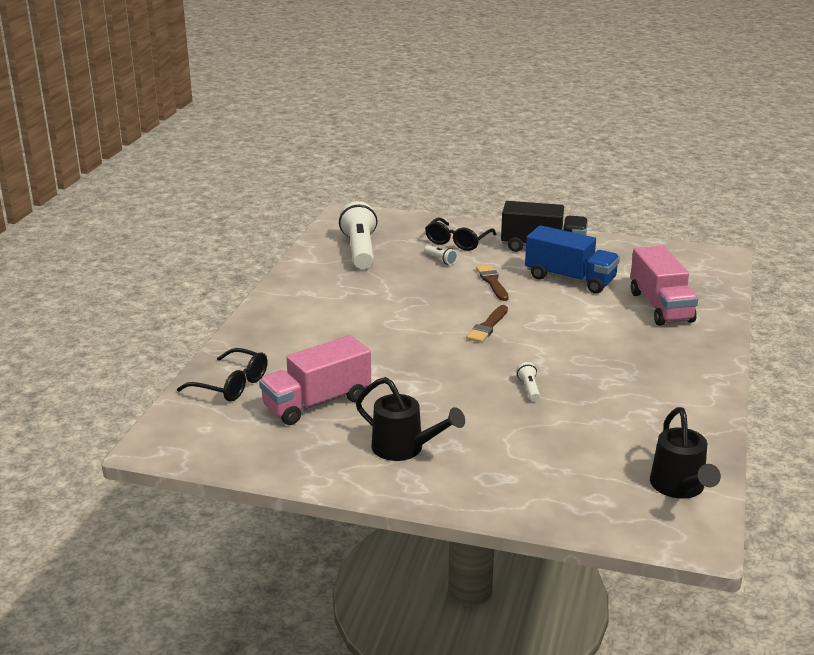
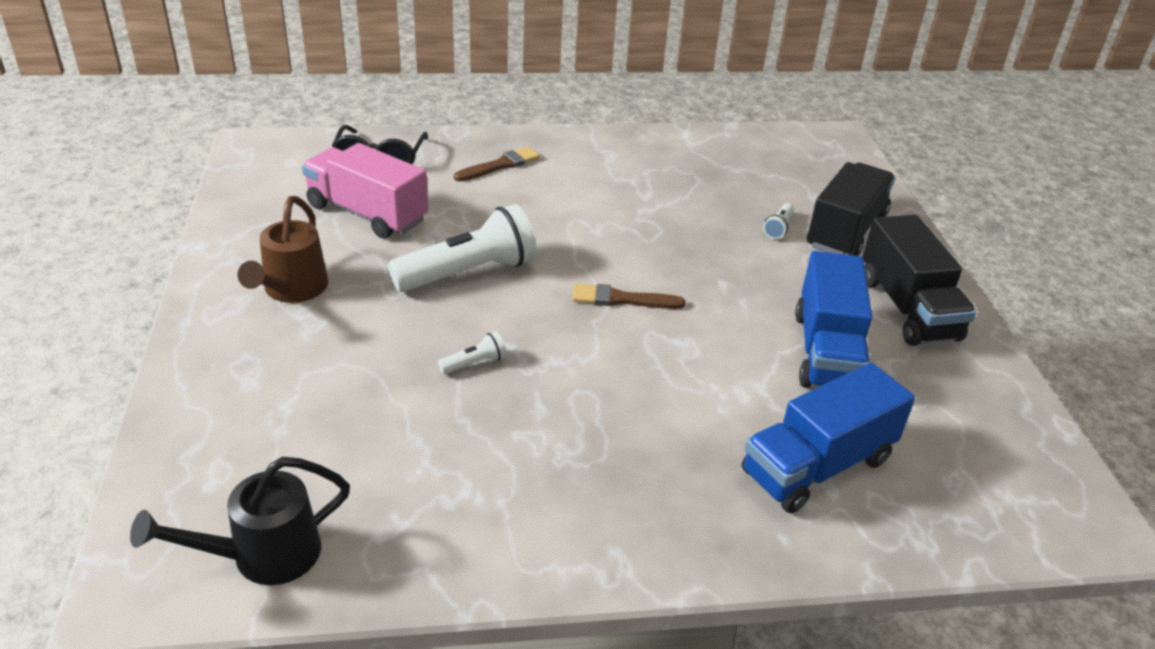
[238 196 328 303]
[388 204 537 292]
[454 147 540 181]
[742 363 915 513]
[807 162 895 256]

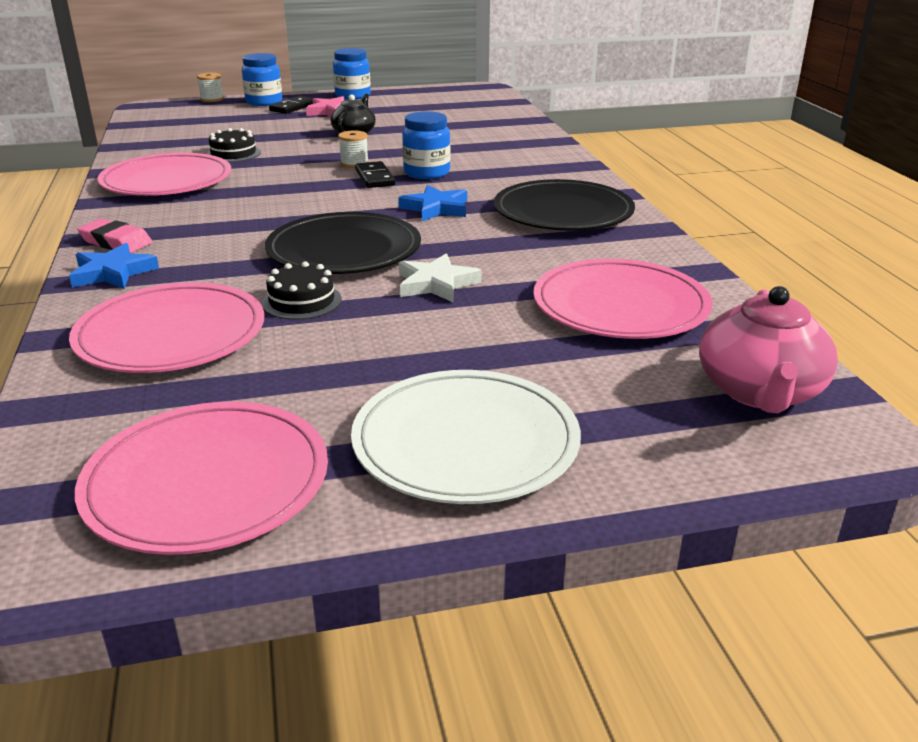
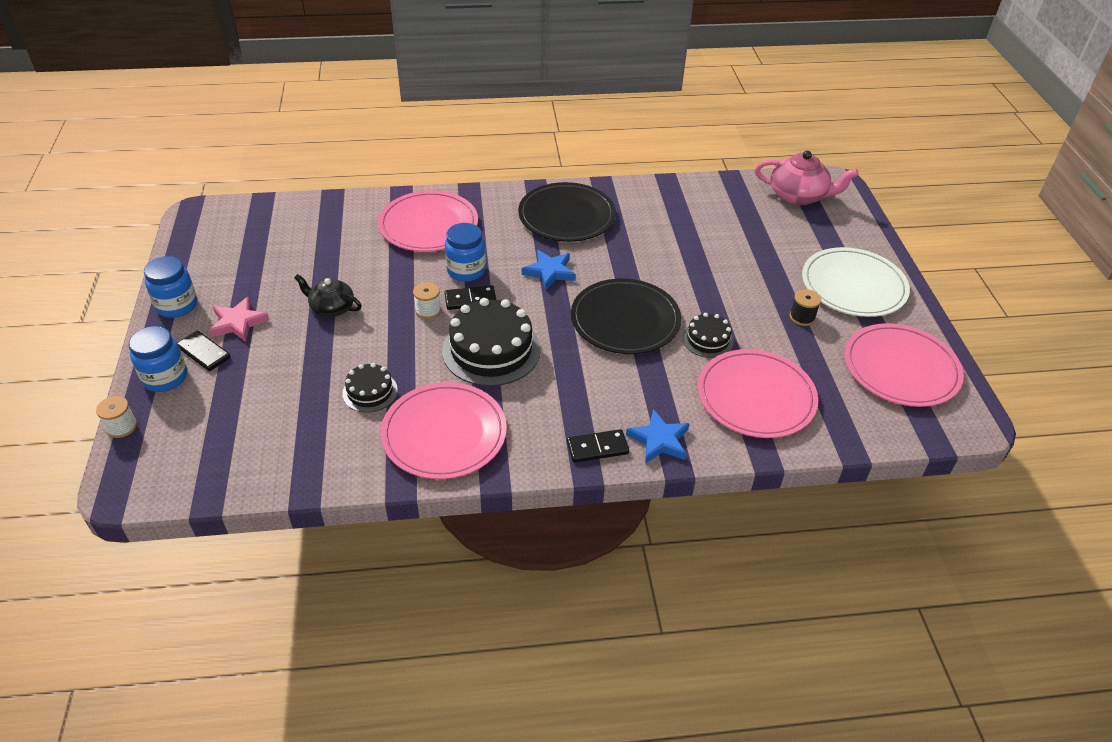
[378 191 478 252]
[442 298 541 386]
[567 429 629 463]
[790 289 821 326]
[399 253 482 303] (first image)

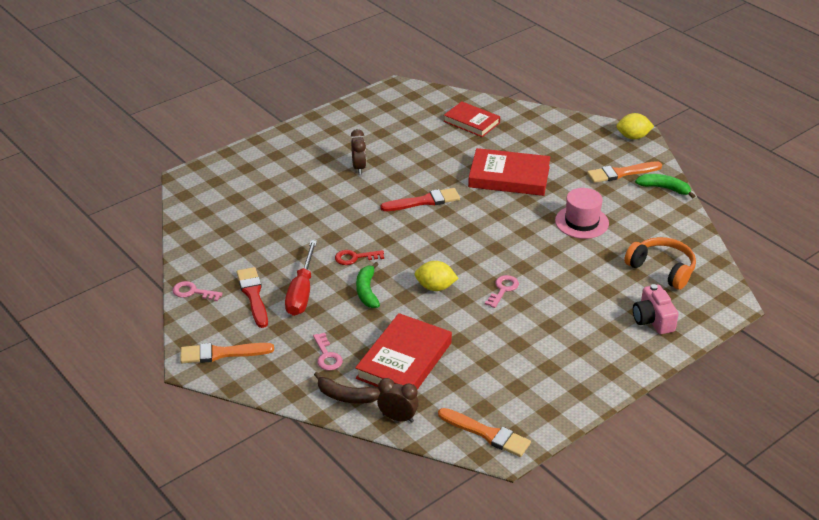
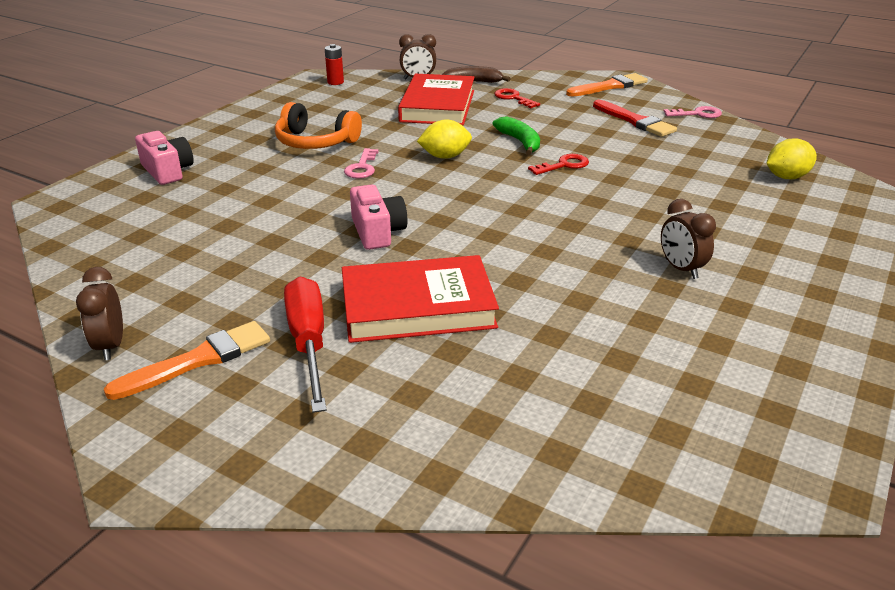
[76 267 123 360]
[275 102 362 149]
[284 277 326 413]
[325 44 344 85]
[350 184 408 250]
[494 88 540 108]
[767 138 817 179]
[380 188 460 211] (first image)
[444 101 500 137] (first image)
[555 188 609 239] (first image)

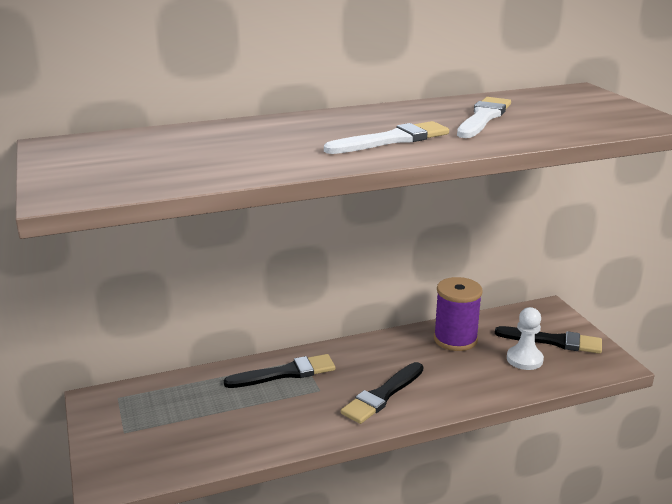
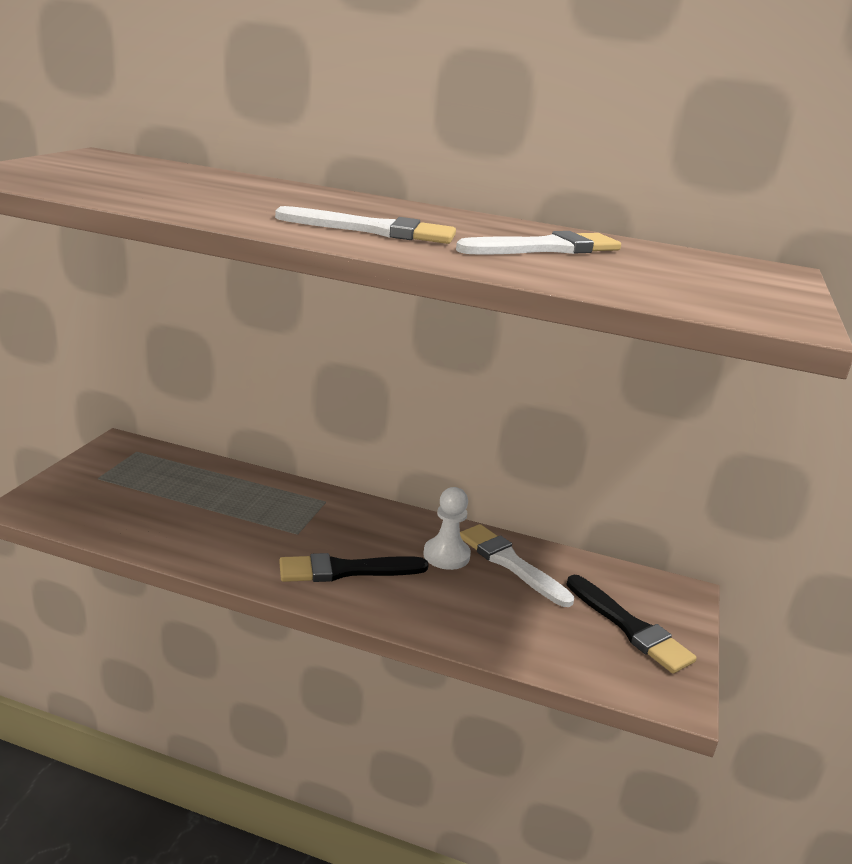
[423 487 471 570]
[460 524 574 607]
[224 354 335 388] (first image)

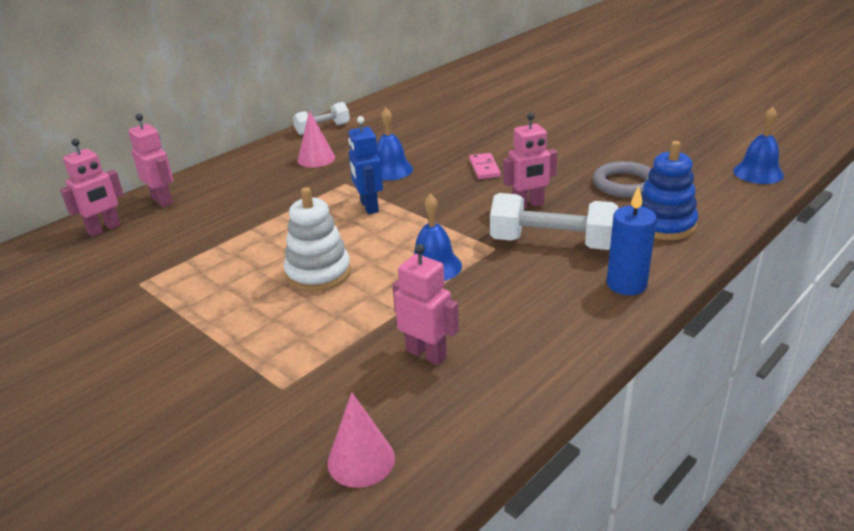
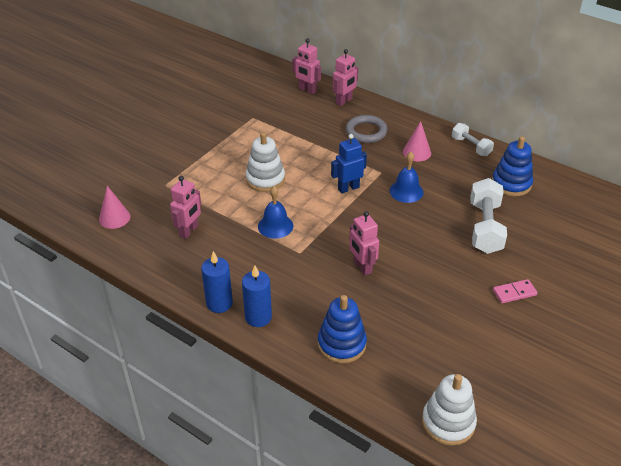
[201 251 233 313]
[346 115 388 143]
[422 374 477 446]
[470 178 507 254]
[492 136 533 196]
[493 279 537 303]

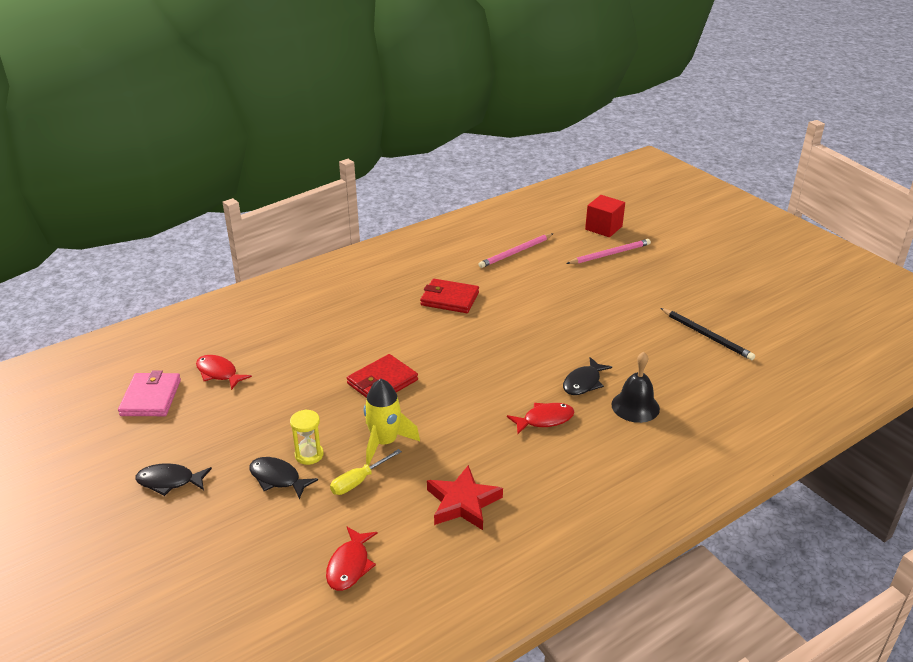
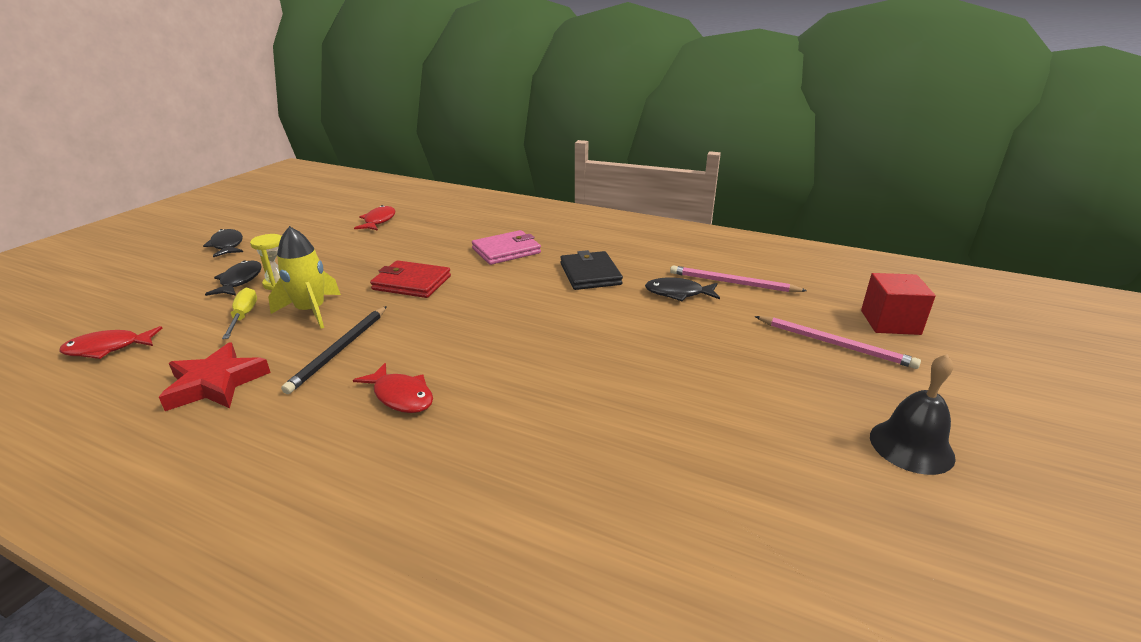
[222 288 257 339]
[281 306 387 394]
[472 230 541 265]
[560 250 623 290]
[645 277 720 301]
[870 354 956 475]

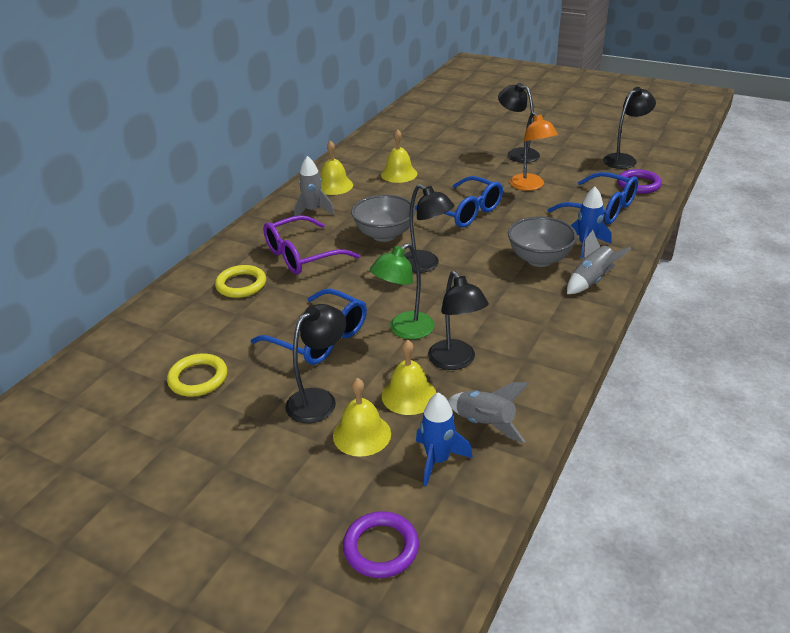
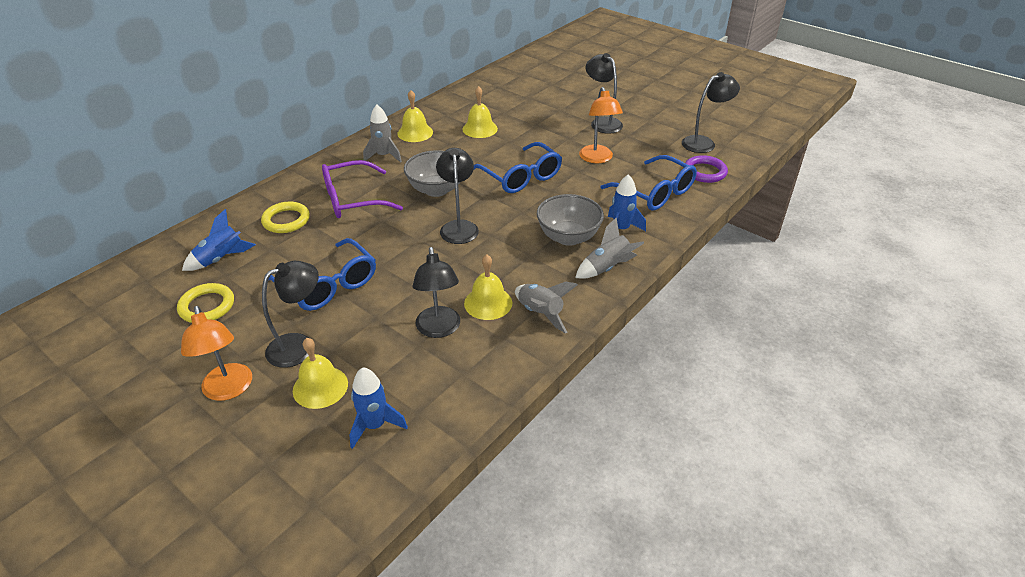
[181 306 252 401]
[182 209 256 271]
[436 148 479 244]
[464 255 512 320]
[515 282 578 334]
[343 511 419 578] (first image)
[370 243 435 339] (first image)

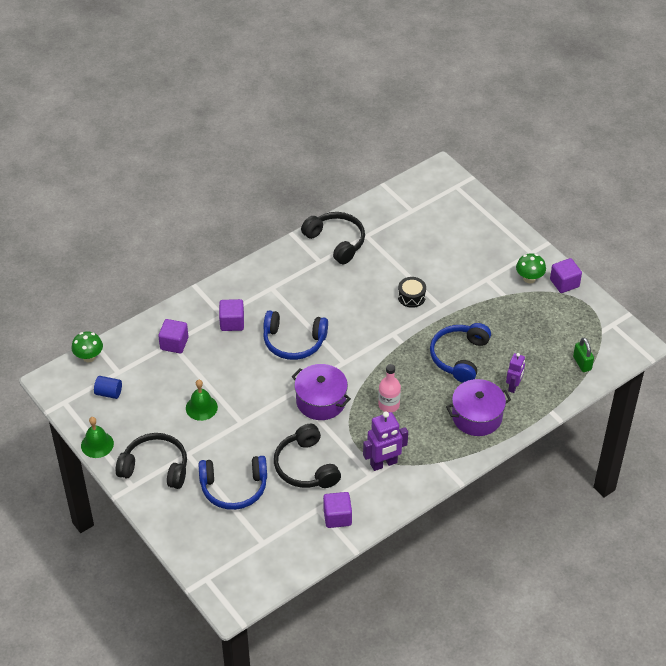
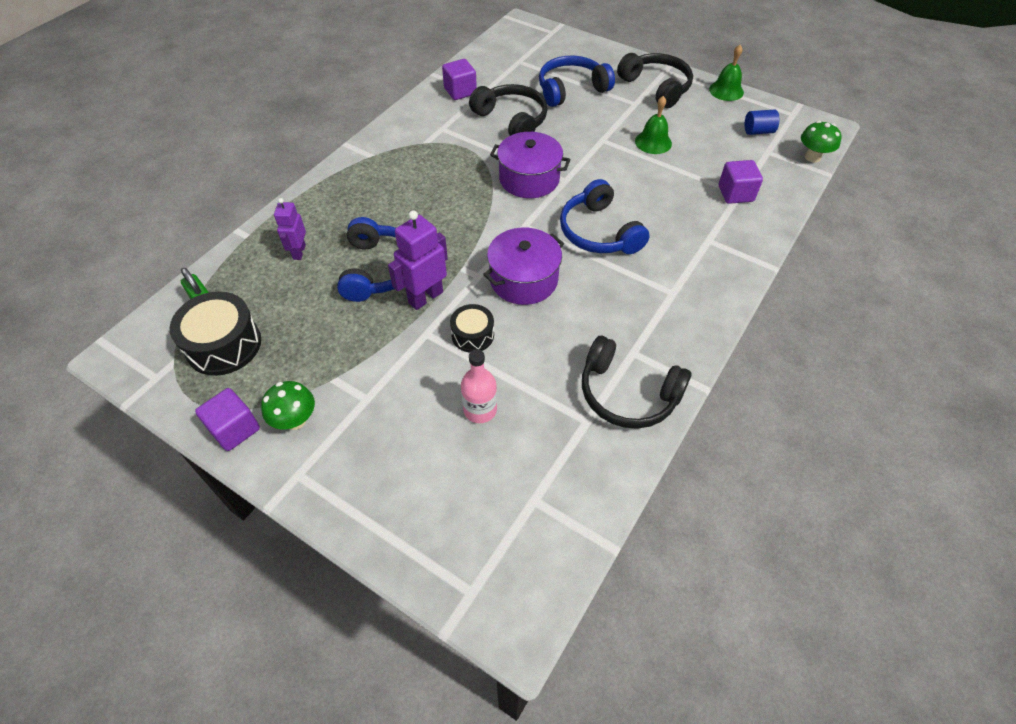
[170 291 261 376]
[388 210 448 310]
[461 349 497 423]
[483 228 564 305]
[560 179 650 254]
[617 53 693 108]
[219 299 244 331] (first image)

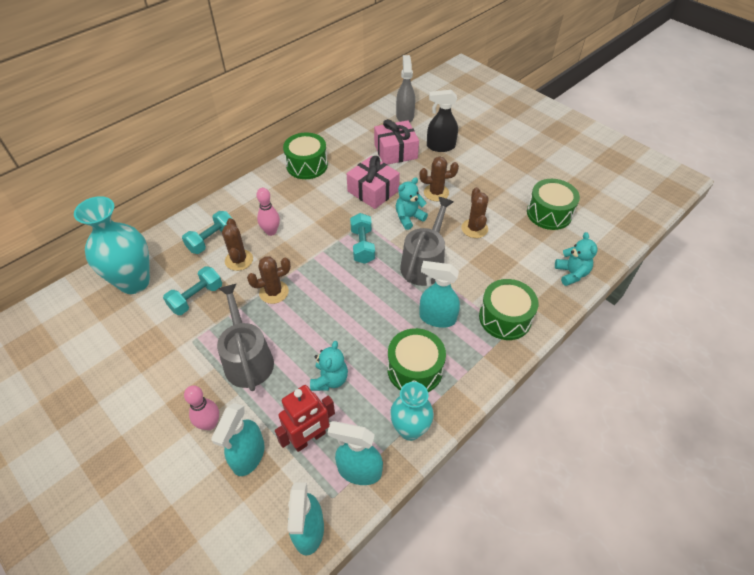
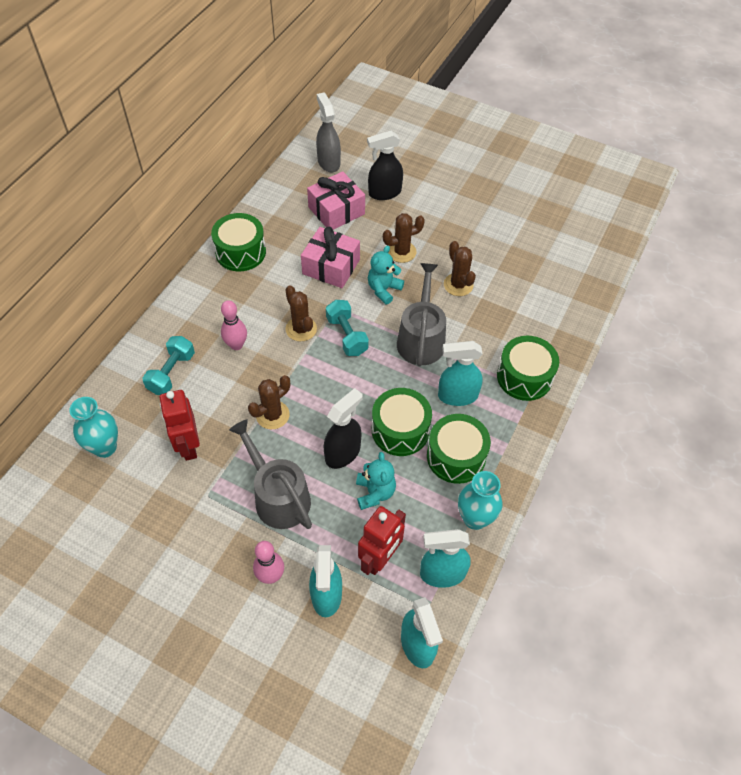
[69 397 118 458]
[160 390 200 461]
[285 285 317 341]
[324 388 363 469]
[372 388 432 456]
[555 232 598 286] (first image)

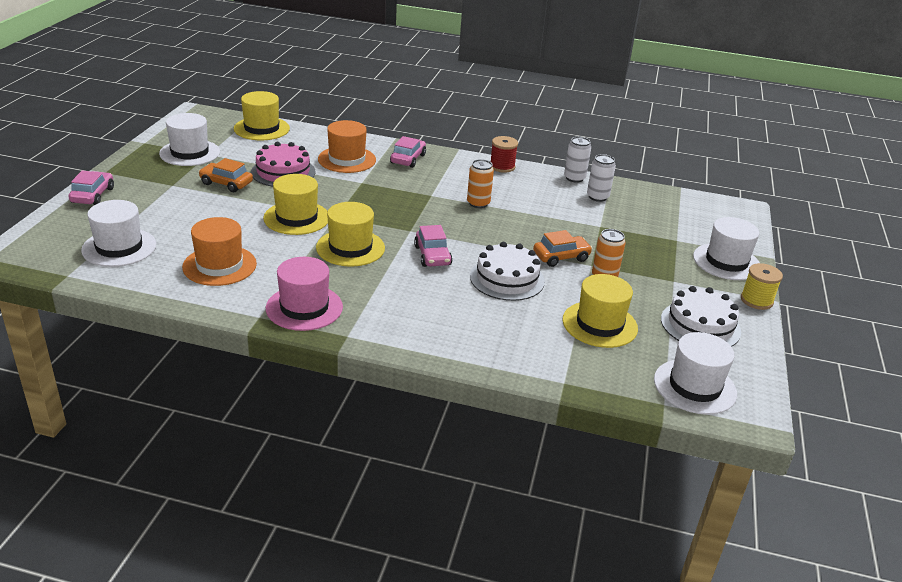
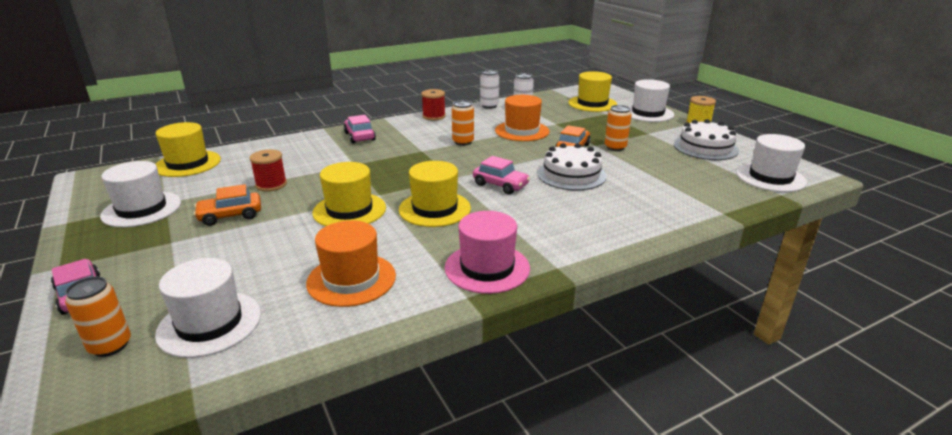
[65 276 131 357]
[250 149 287 192]
[495 95 549 141]
[568 71 617 112]

